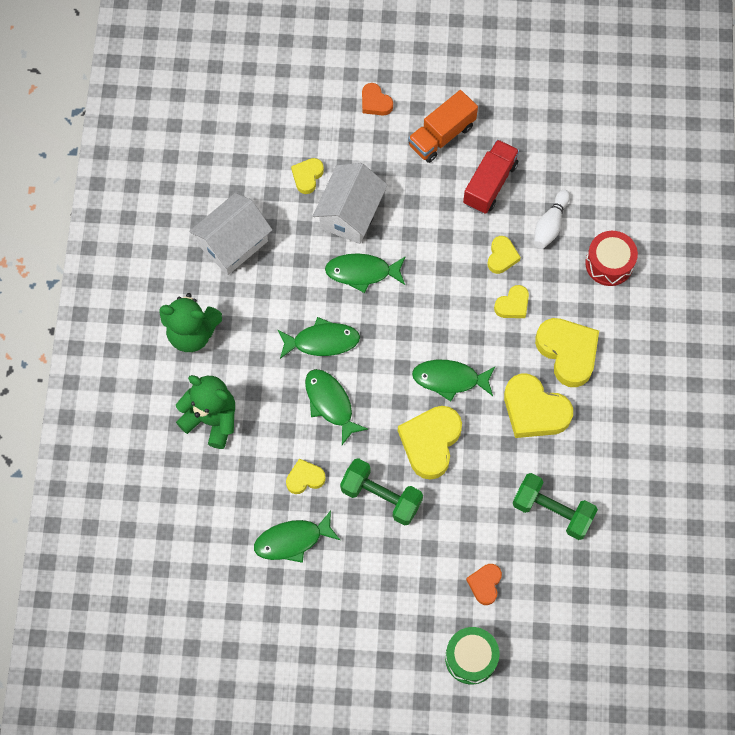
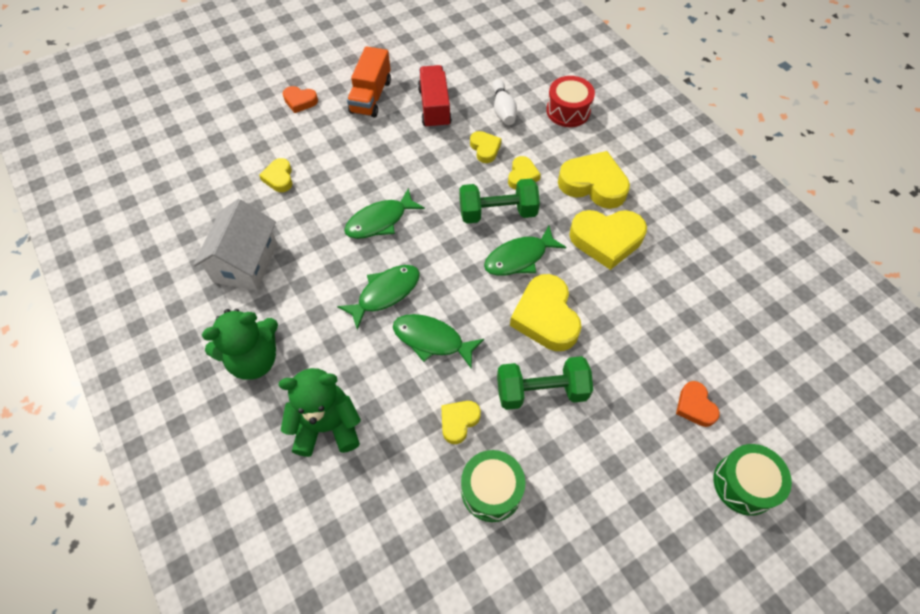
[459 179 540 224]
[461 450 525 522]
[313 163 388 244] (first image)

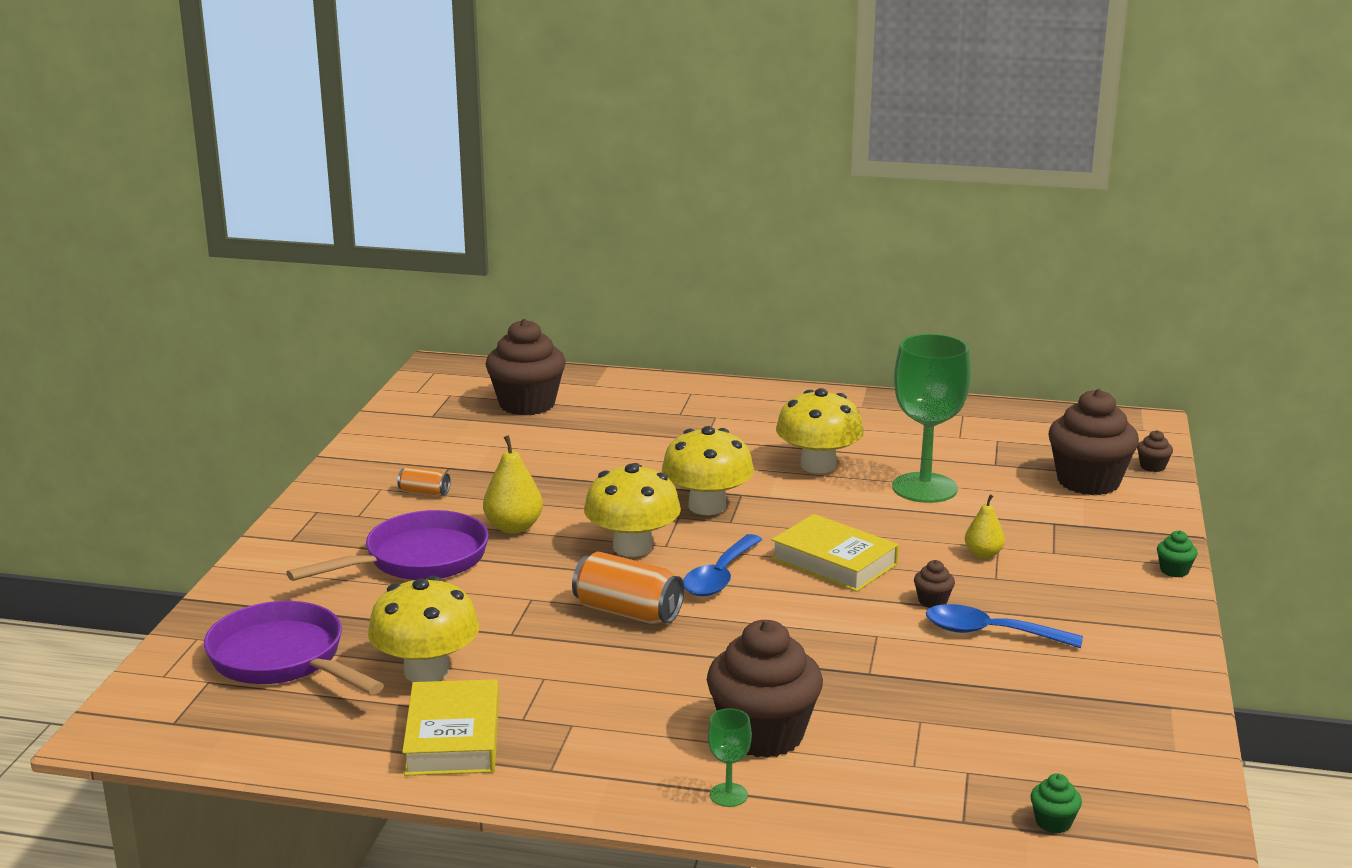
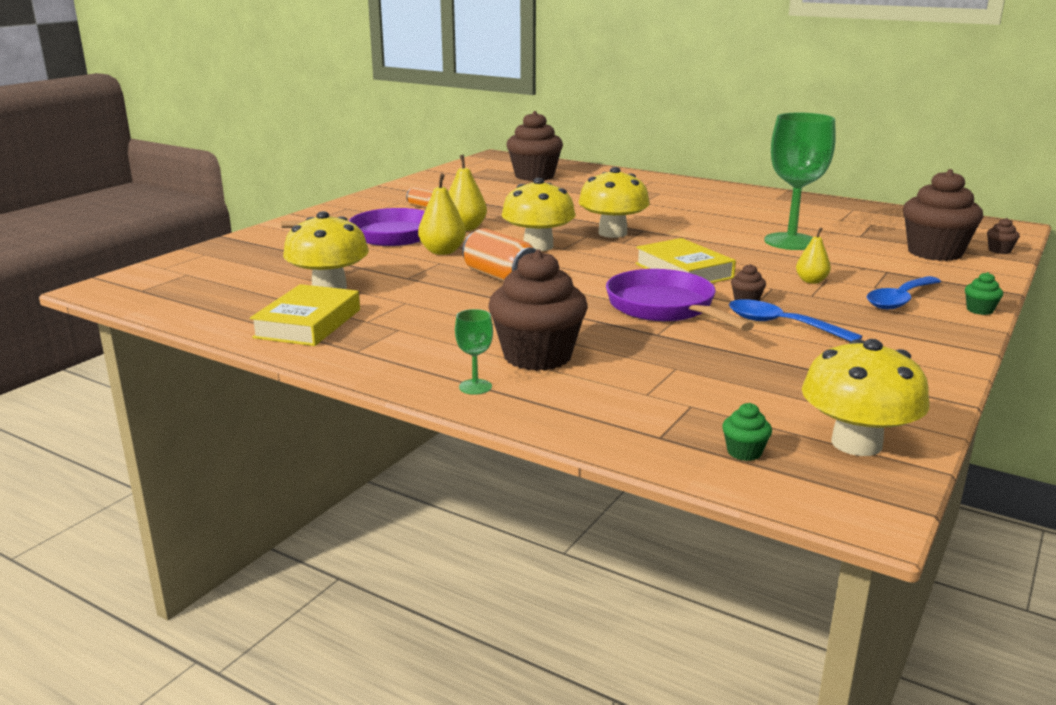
[418 174 466 255]
[606 269 754 331]
[802 339 929 456]
[867 276 941 309]

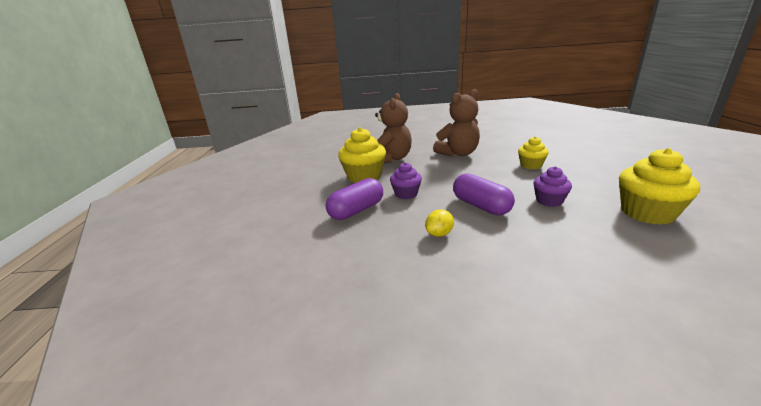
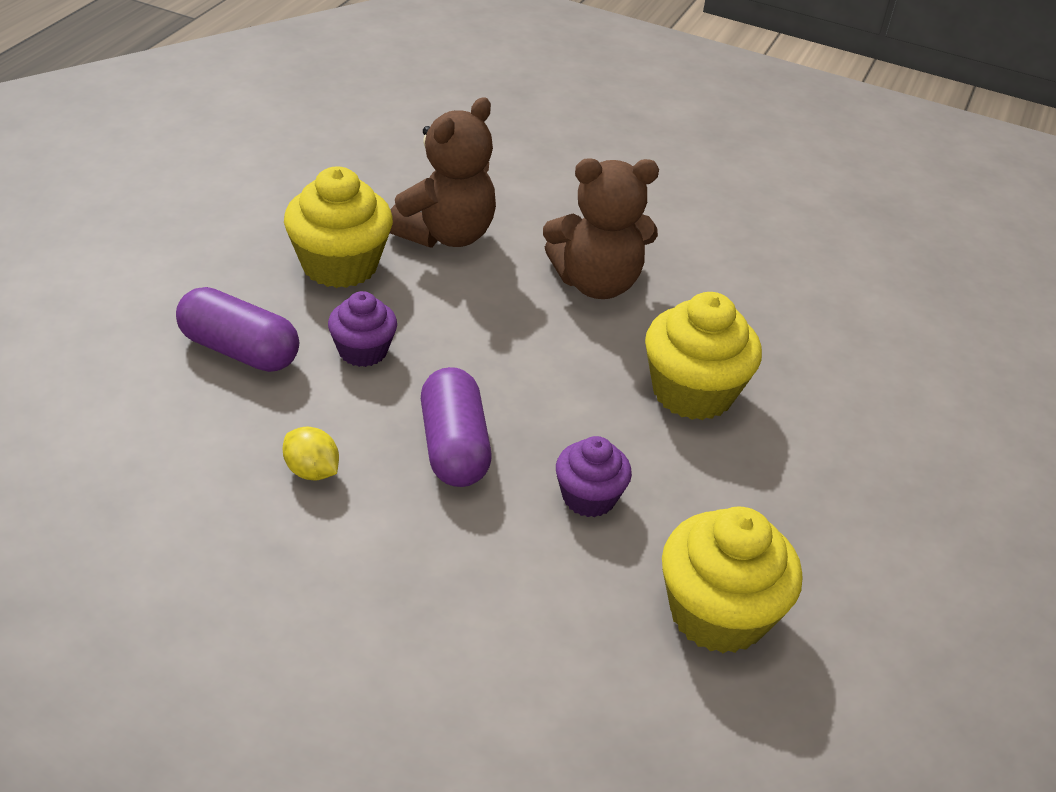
[176 287 299 372]
[283 426 339 481]
[645 292 762 420]

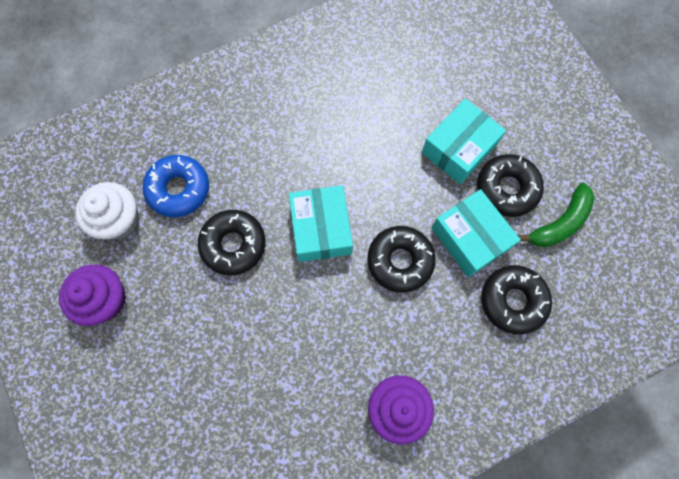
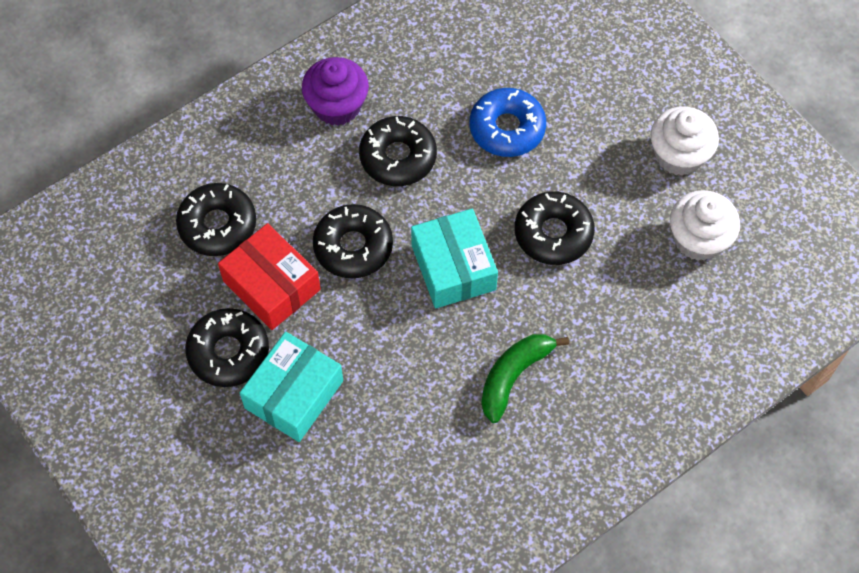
[218 223 321 330]
[359 116 437 186]
[469 88 546 157]
[481 334 569 423]
[651 106 719 176]

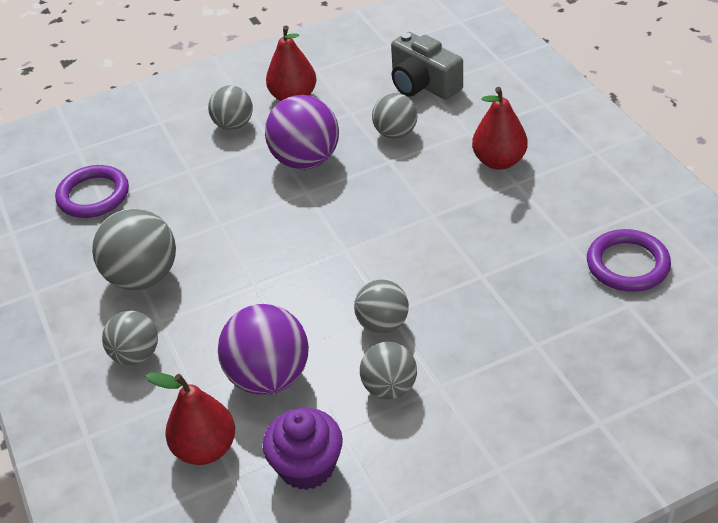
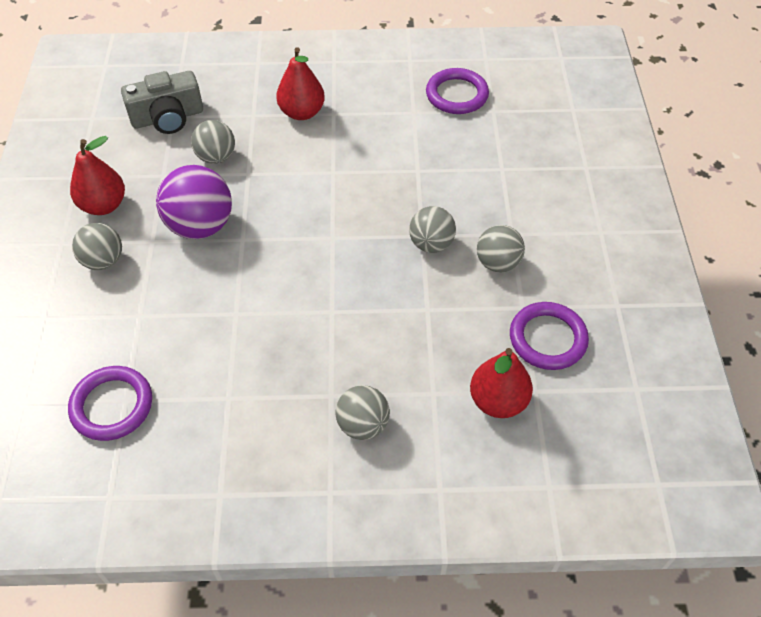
[510 302 589 370]
[92 208 176 290] (first image)
[218 304 309 395] (first image)

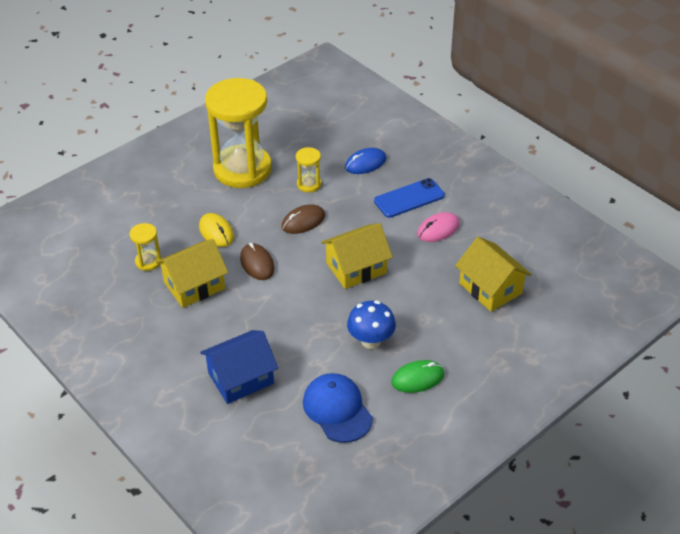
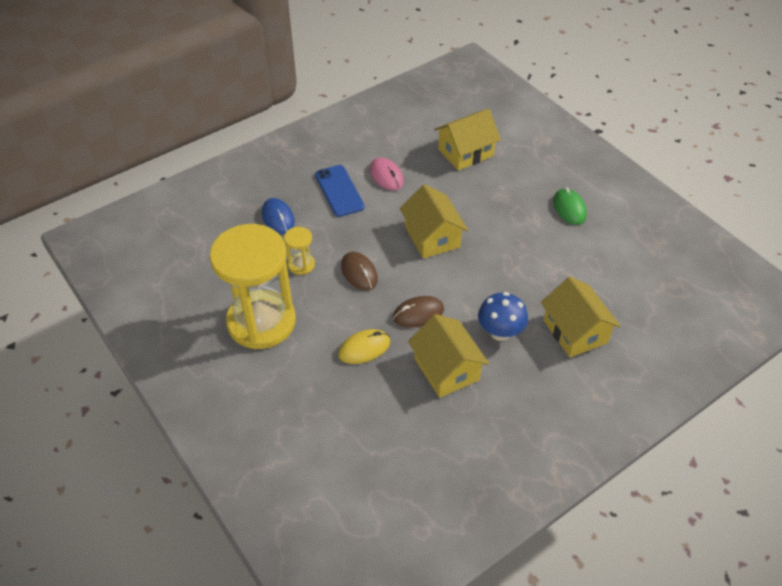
[478 292 528 341]
[541 277 621 358]
[129 223 162 271] (first image)
[303 373 373 443] (first image)

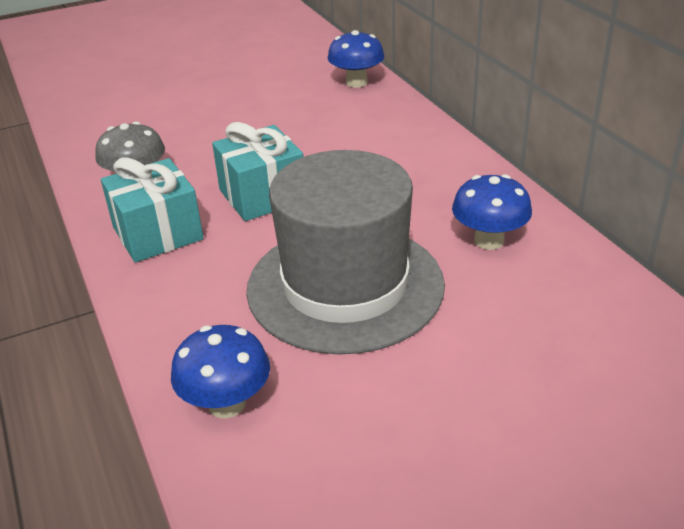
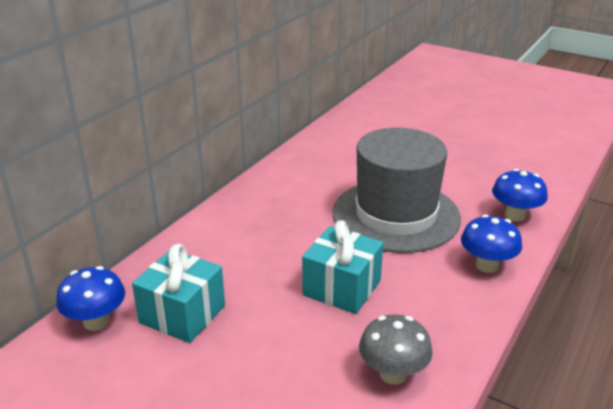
[132 244 225 343]
[461 215 522 273]

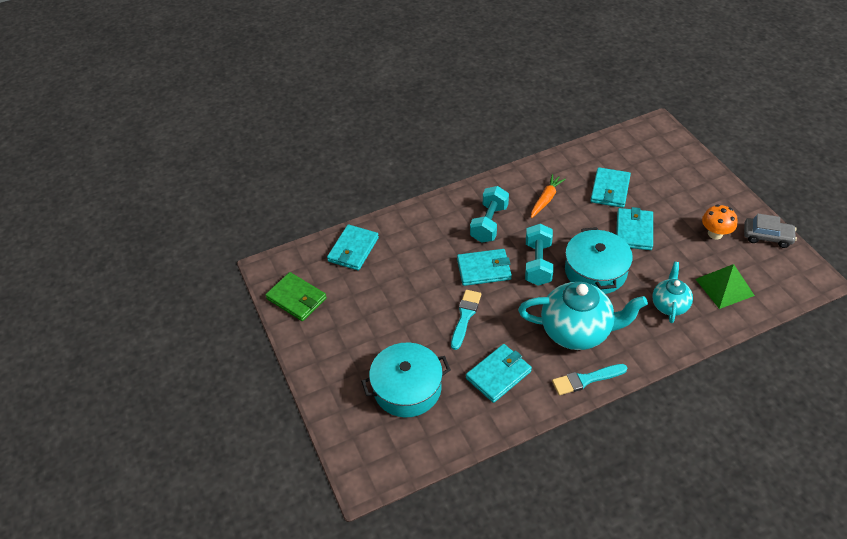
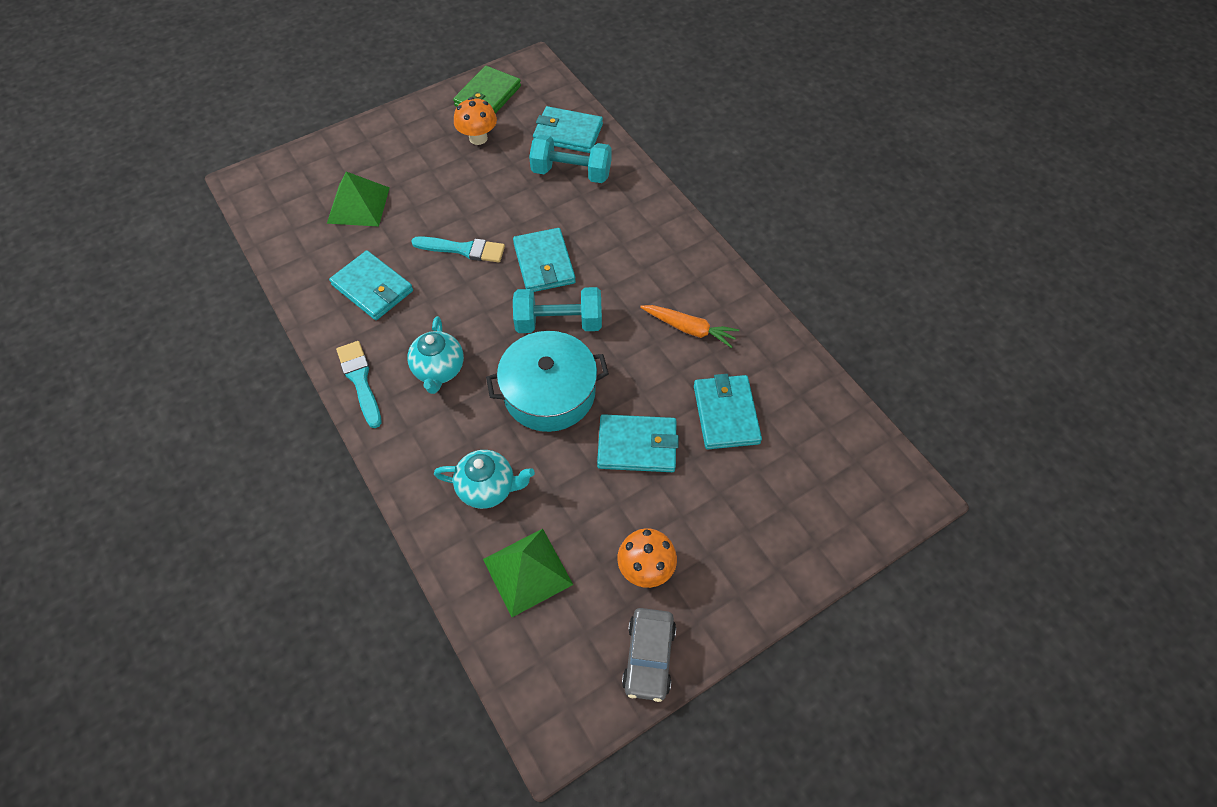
[327 172 390 226]
[407 316 464 394]
[454 97 497 145]
[529 135 611 183]
[694 374 762 449]

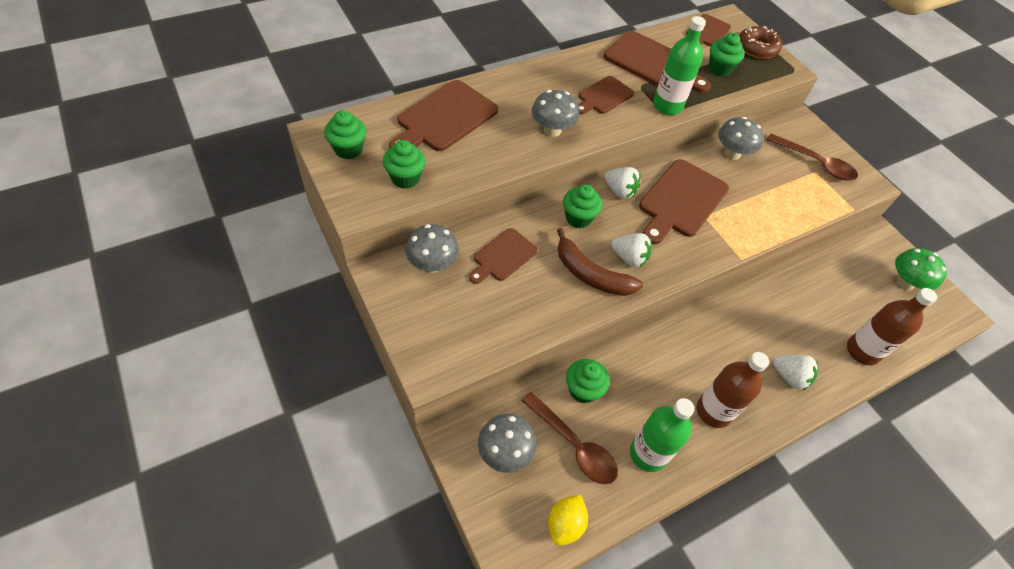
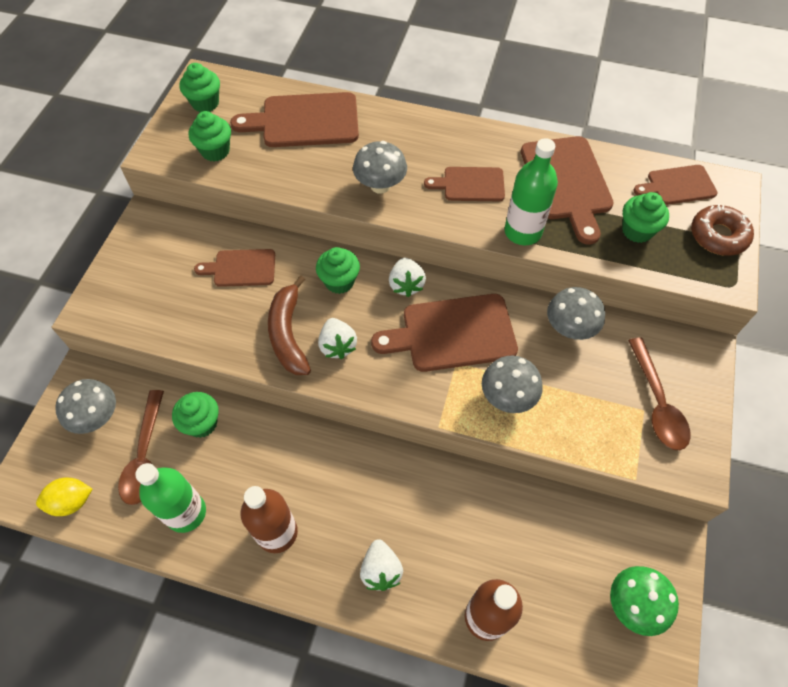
[482 356 543 413]

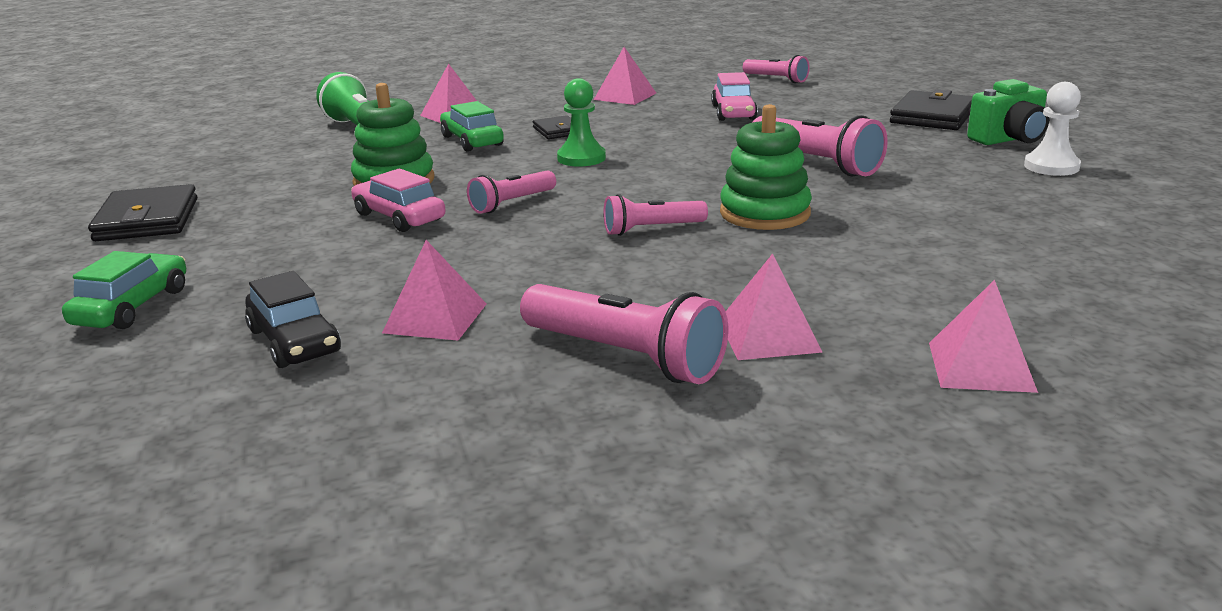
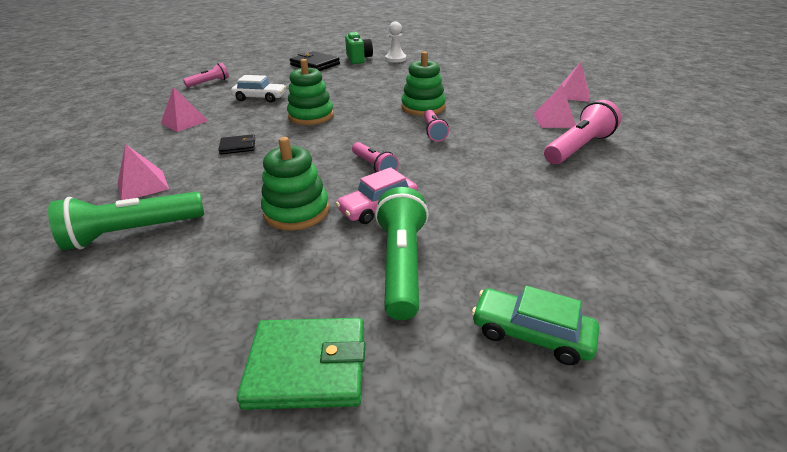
[231 75 286 103]
[237 318 365 410]
[287 59 334 125]
[375 187 429 320]
[245 271 341 368] (first image)
[382 240 487 341] (first image)
[440 101 504 152] (first image)
[557 78 606 167] (first image)
[752 115 888 176] (first image)

